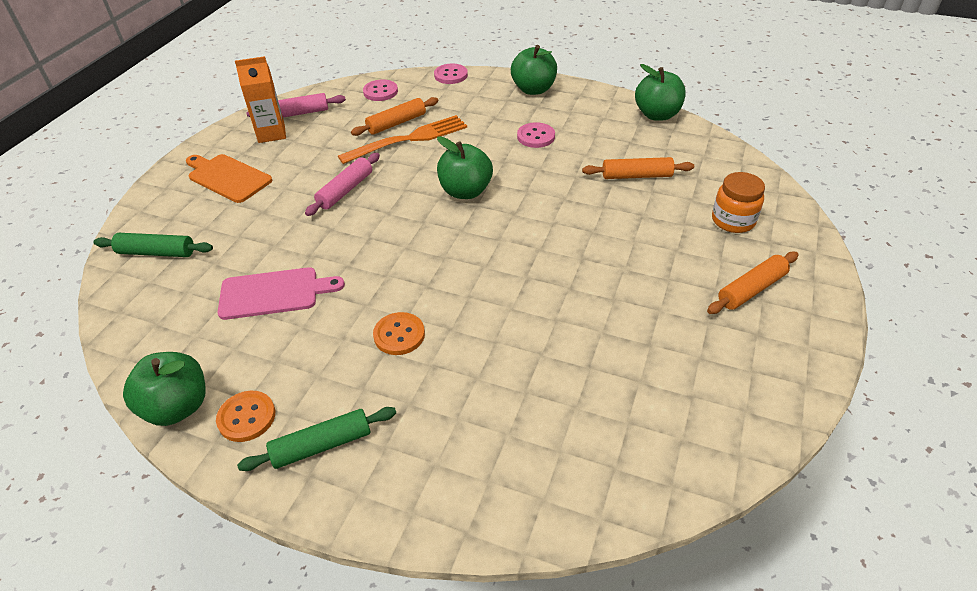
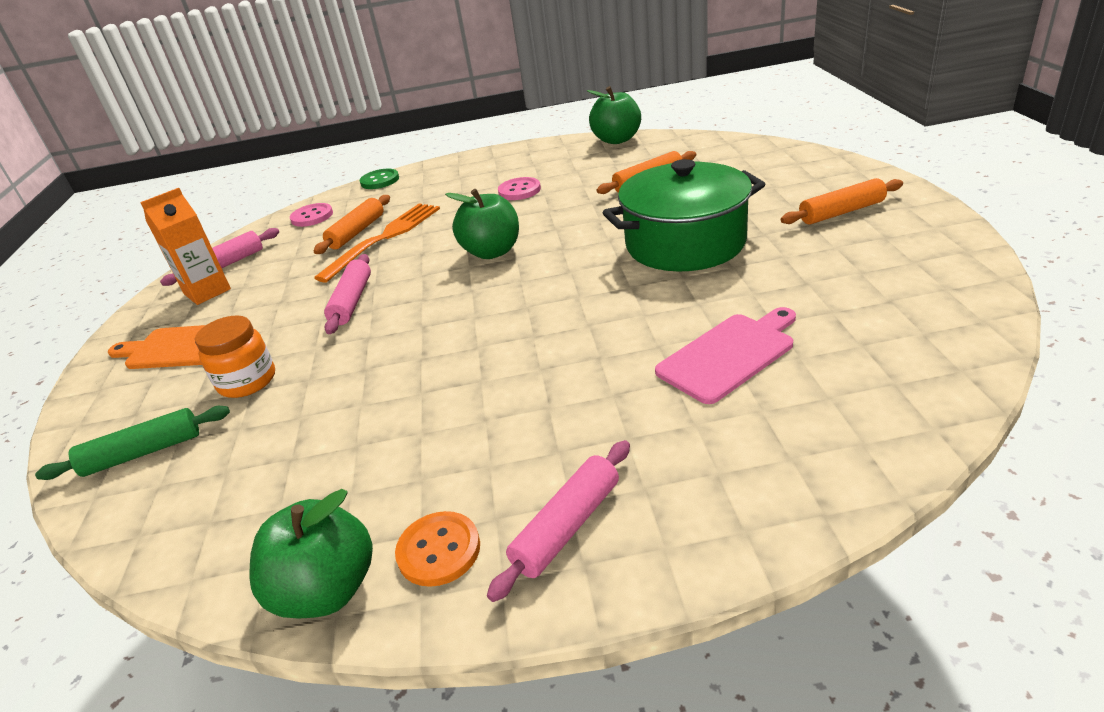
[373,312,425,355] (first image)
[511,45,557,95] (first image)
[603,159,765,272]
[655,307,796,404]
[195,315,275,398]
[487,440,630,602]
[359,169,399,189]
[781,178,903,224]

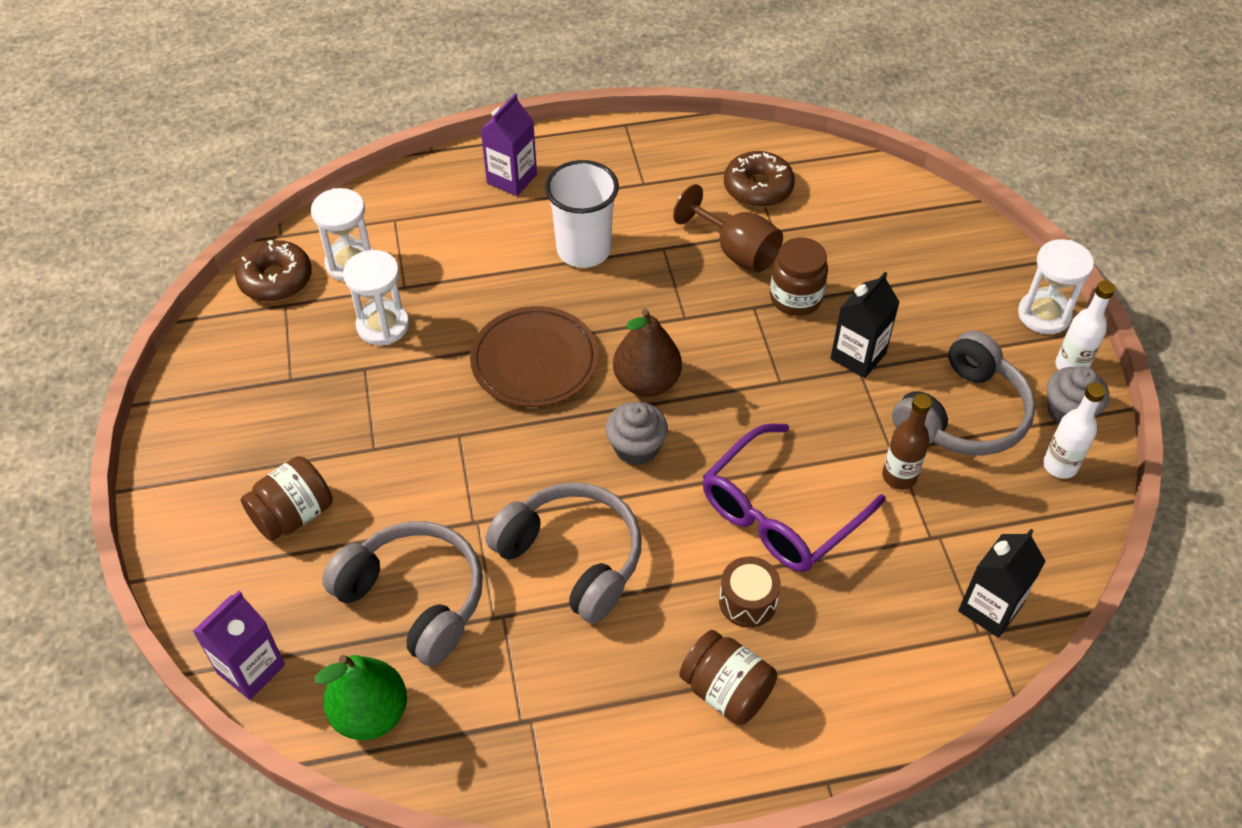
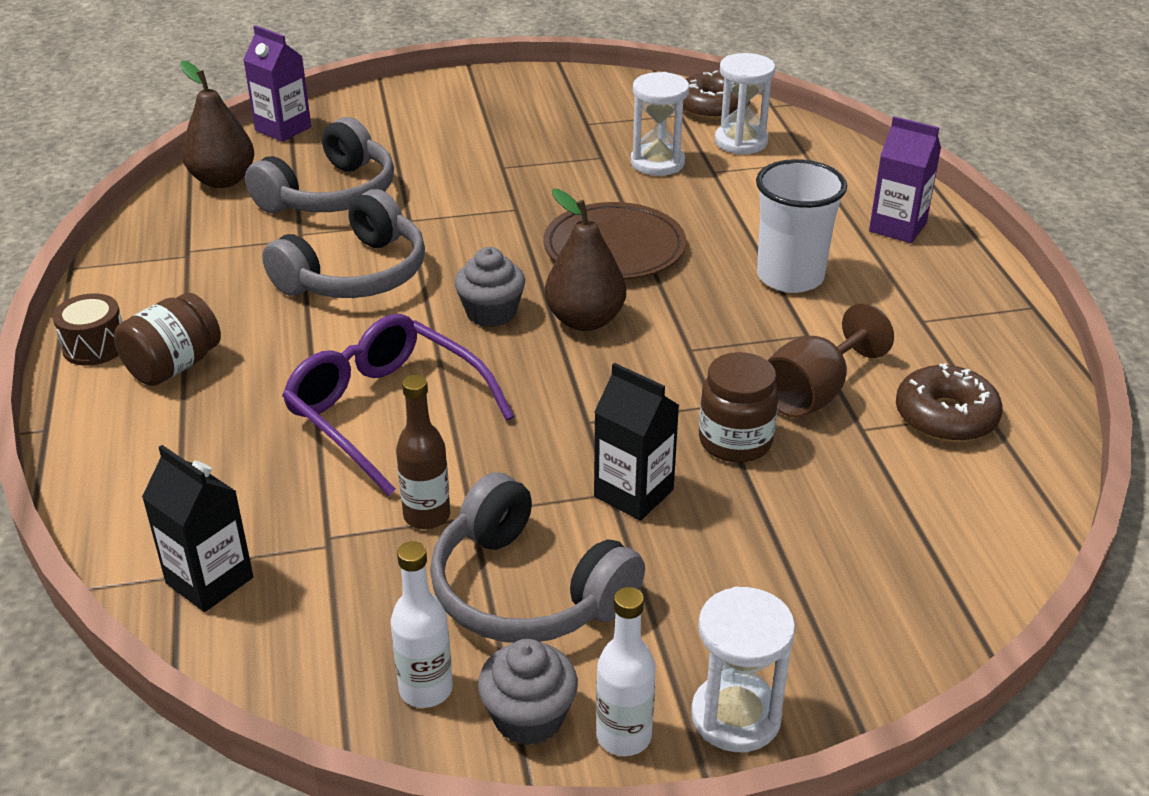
[241,456,333,541] (first image)
[52,293,122,366]
[180,61,254,188]

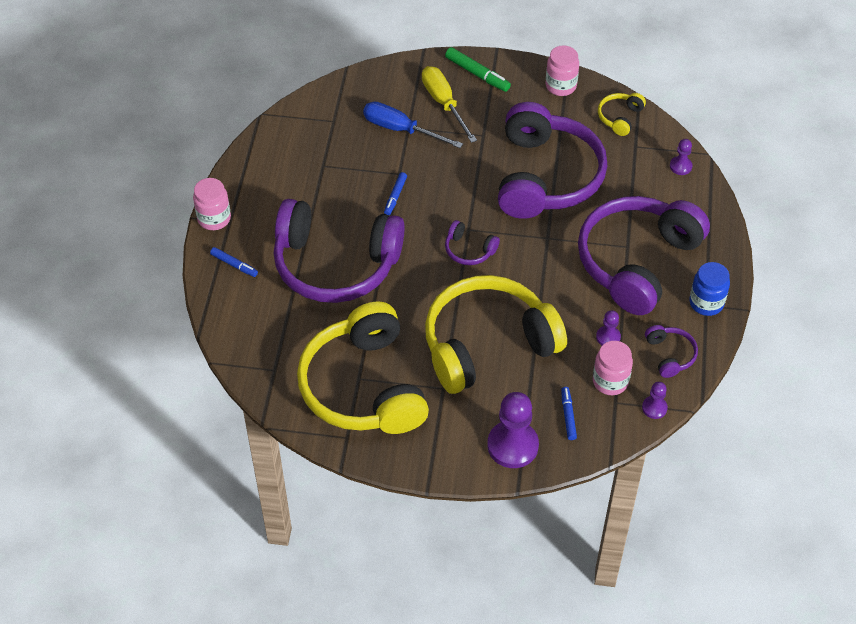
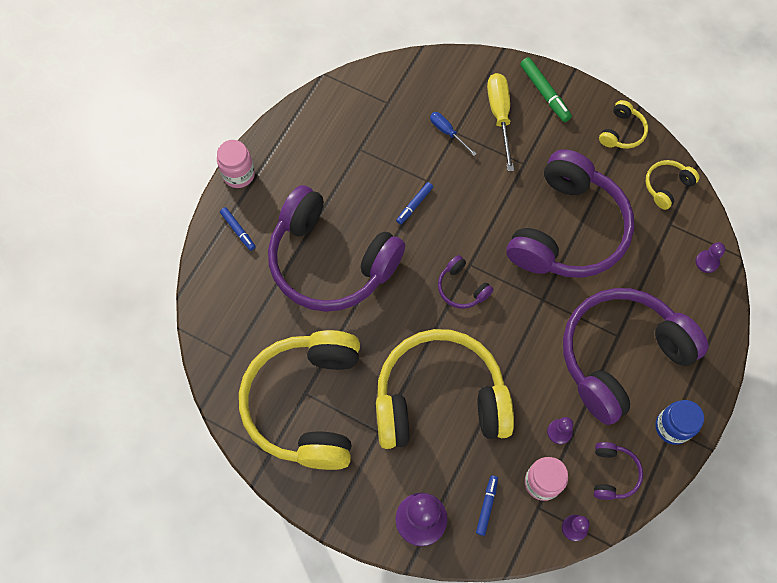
[599,100,648,149]
[430,112,477,156]

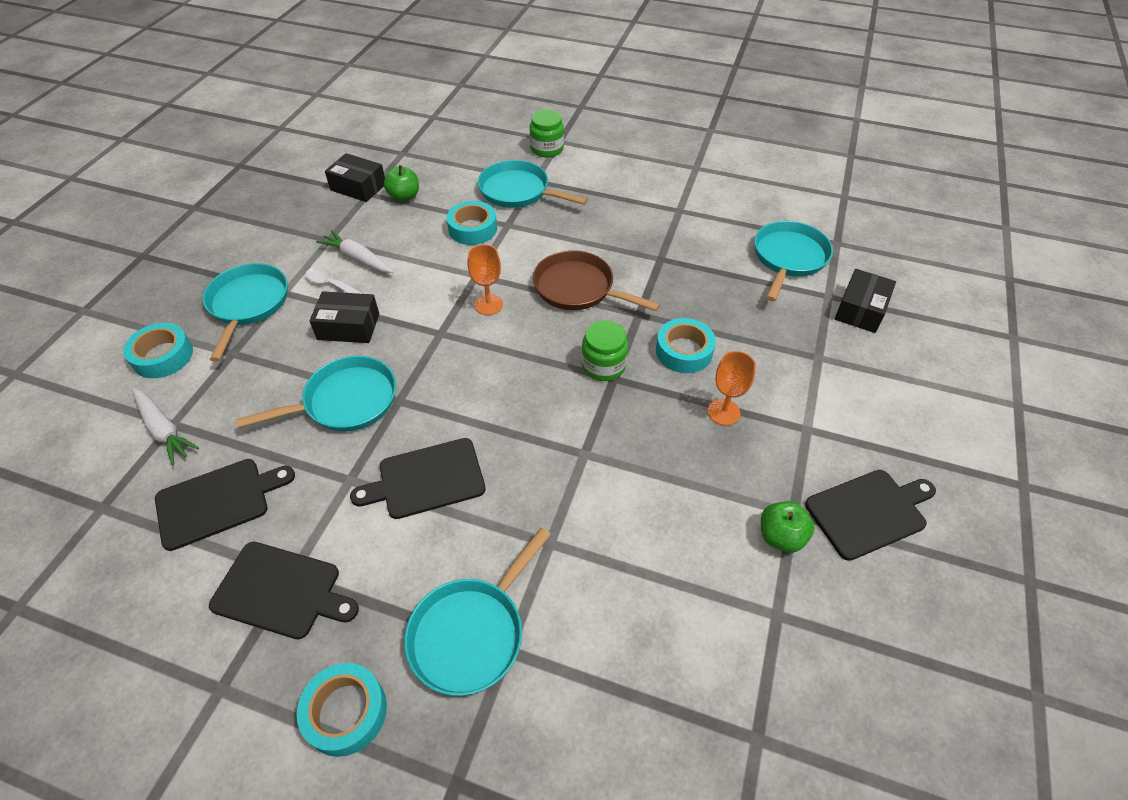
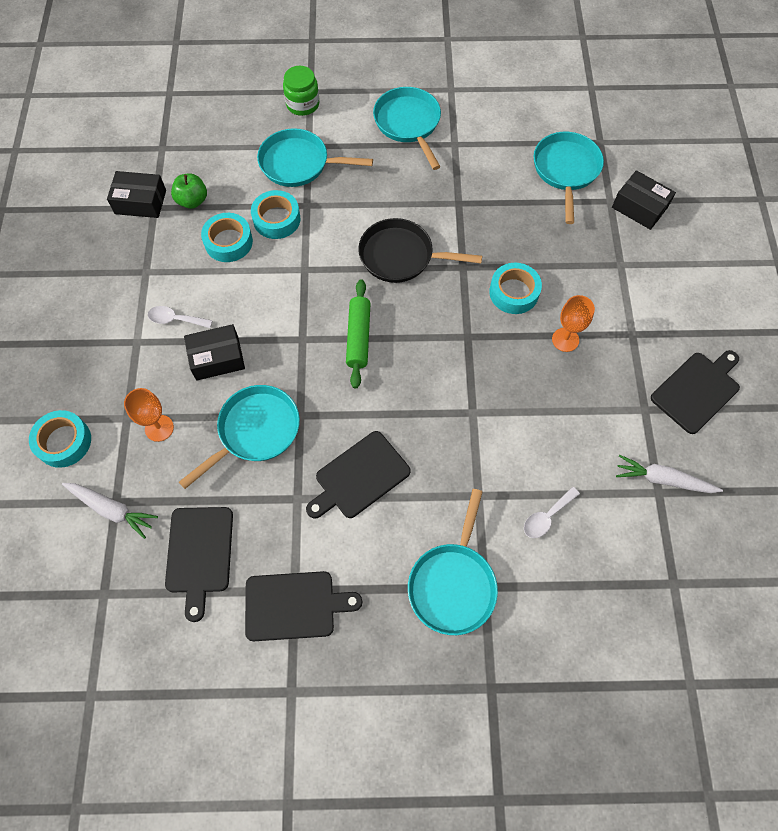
[581,320,628,381] (first image)
[761,501,815,553] (first image)
[346,279,371,389]
[524,487,580,538]
[373,87,441,170]
[201,213,253,262]
[616,455,723,493]
[124,388,174,442]
[358,218,482,283]
[165,507,233,622]
[612,170,676,230]

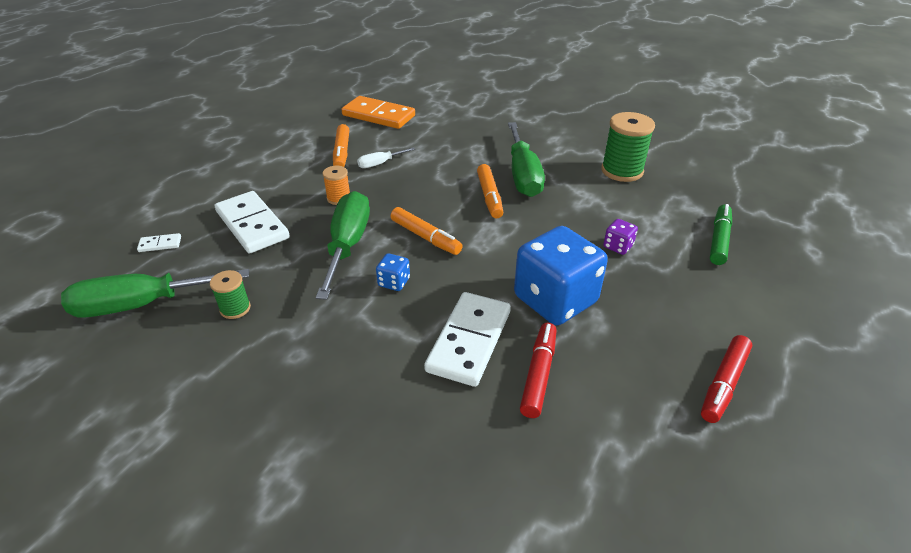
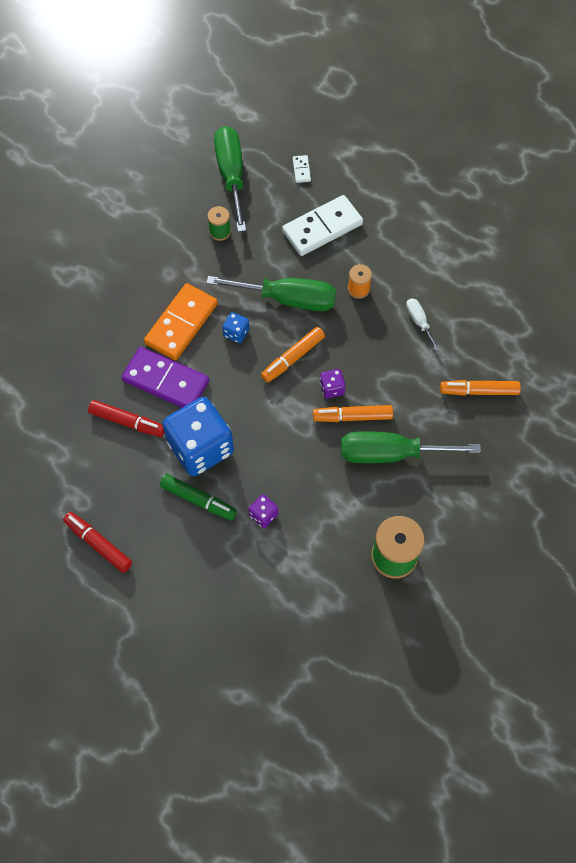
[320,369,345,399]
[440,380,521,396]
[144,283,218,360]
[160,474,237,521]
[121,347,209,408]

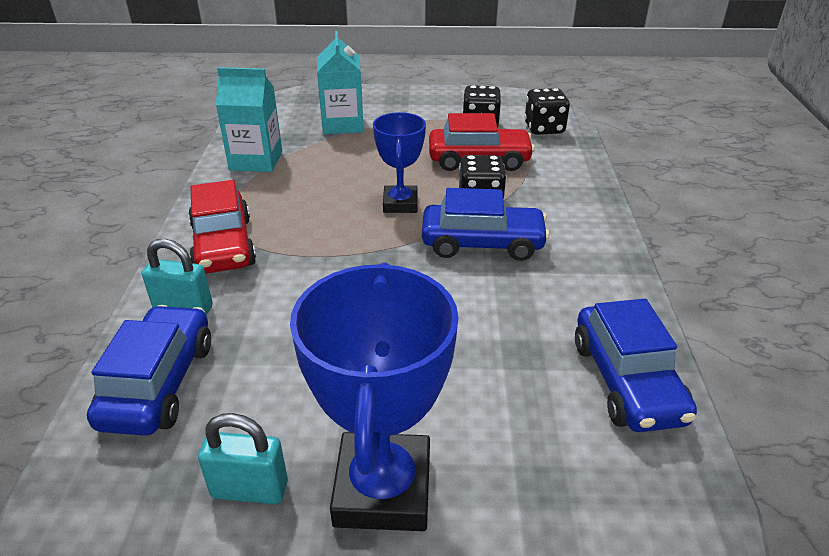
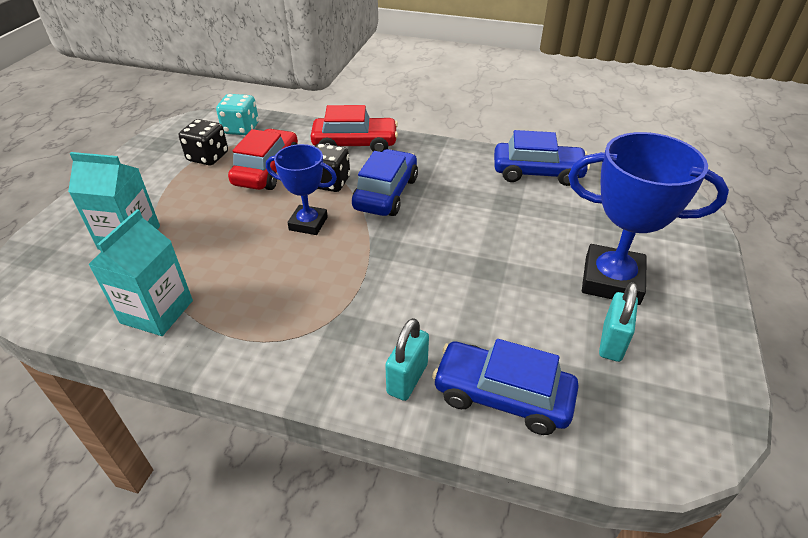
[310,105,398,152]
[216,94,259,135]

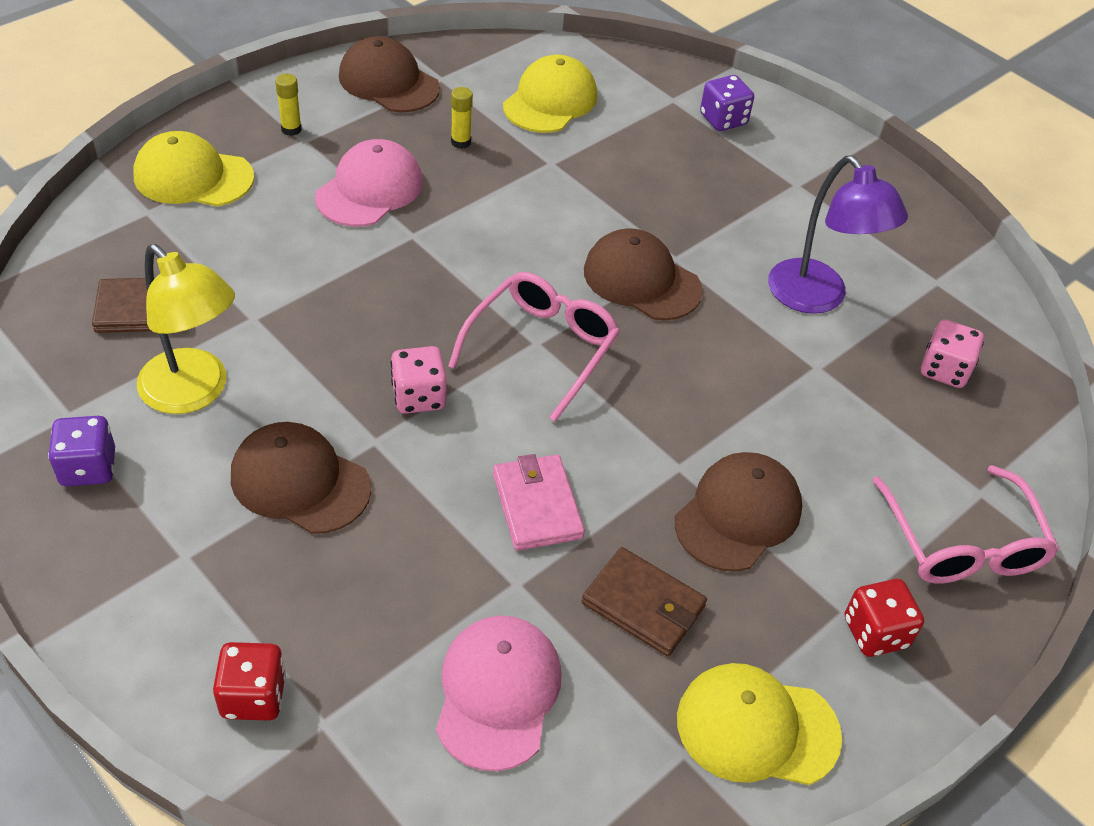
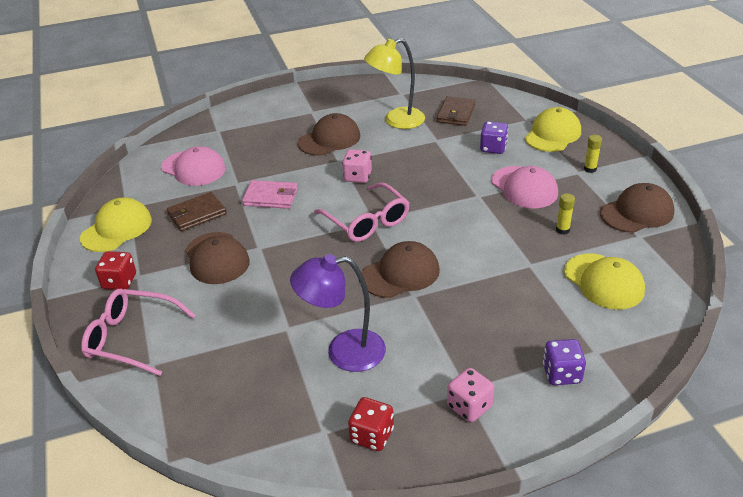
[480,121,508,154]
[348,397,394,451]
[447,368,494,422]

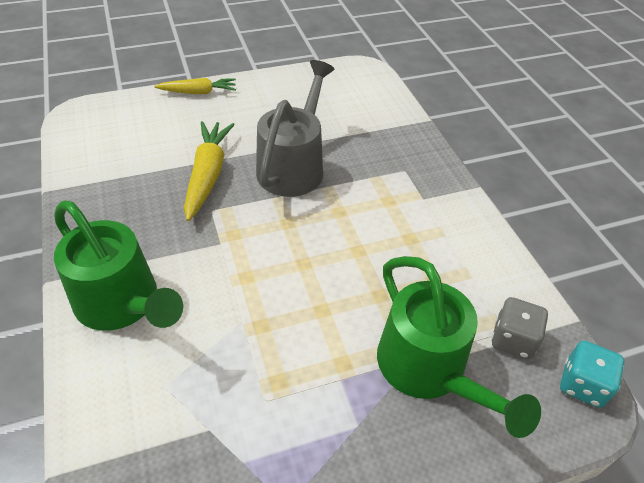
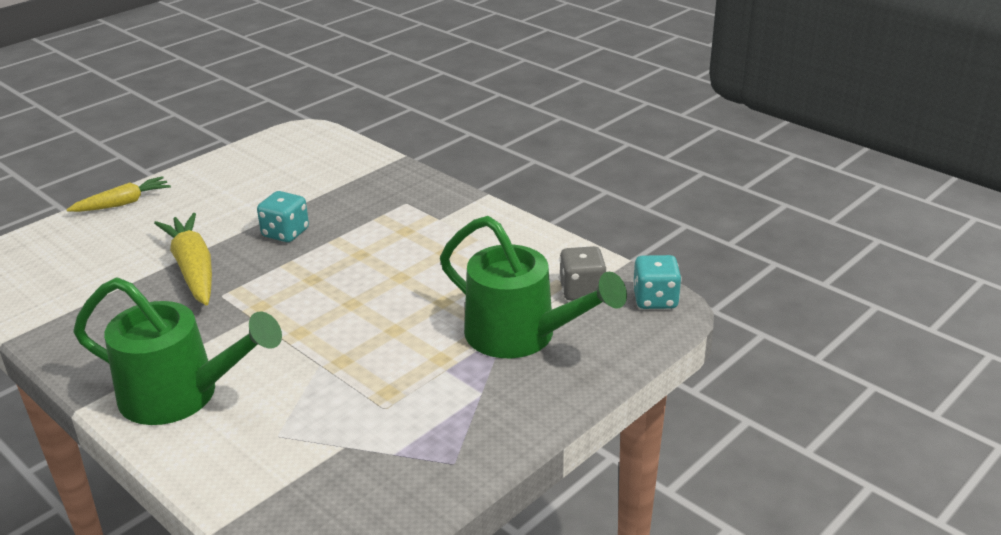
[257,191,309,242]

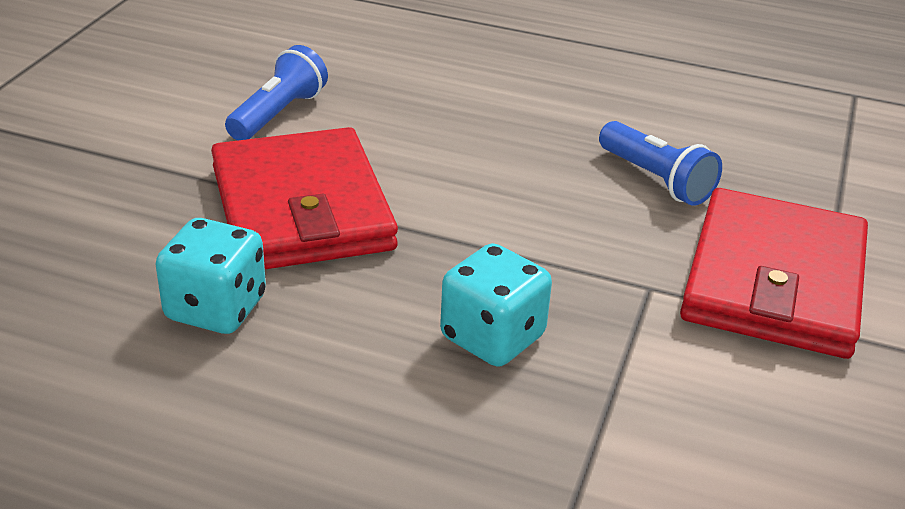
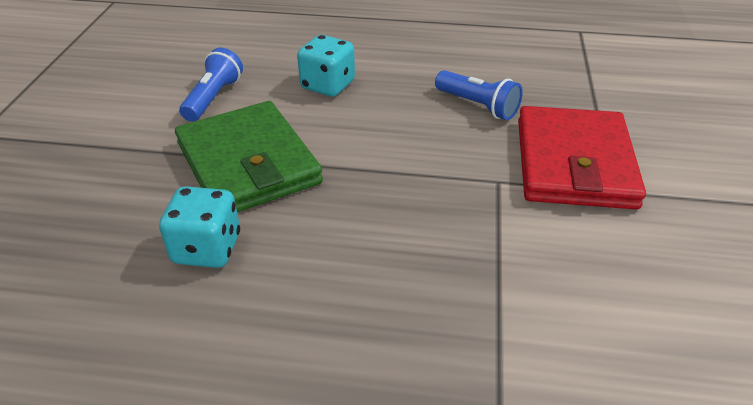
[297,35,355,97]
[175,101,323,212]

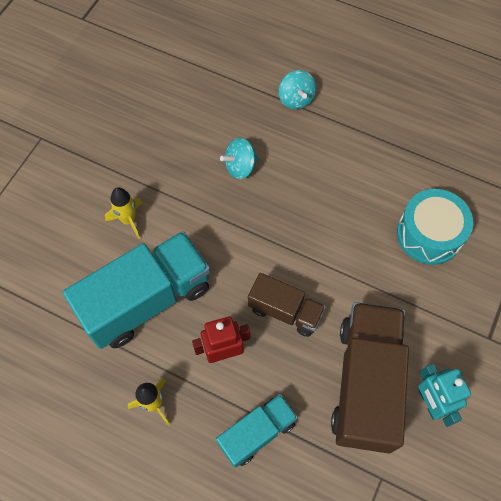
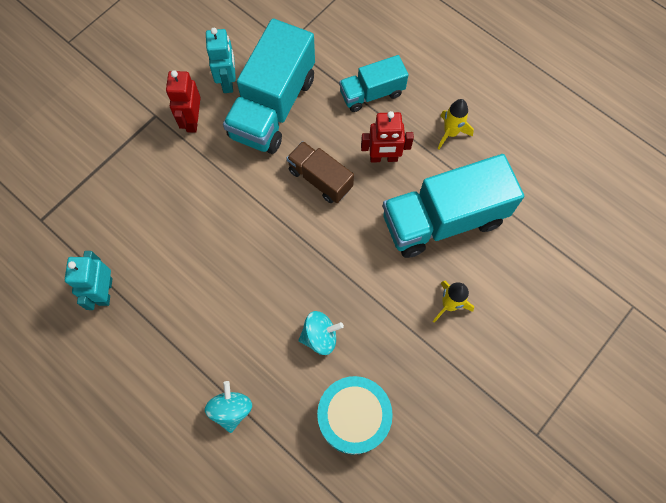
[65,251,112,310]
[166,70,201,133]
[317,376,393,455]
[223,19,315,154]

